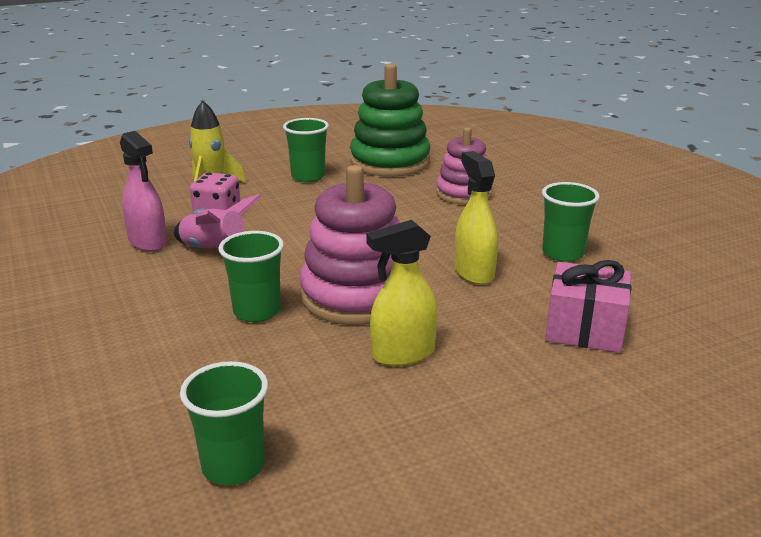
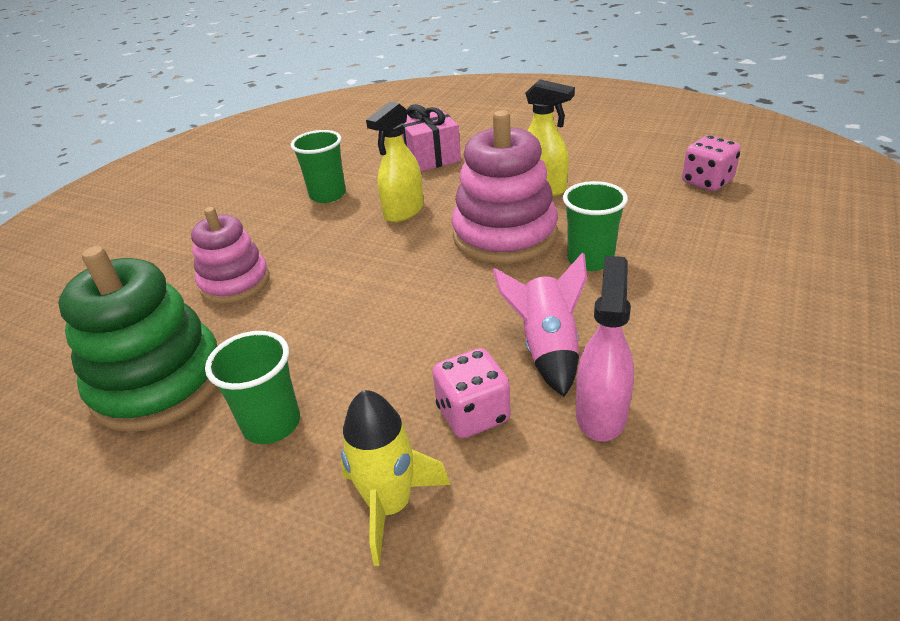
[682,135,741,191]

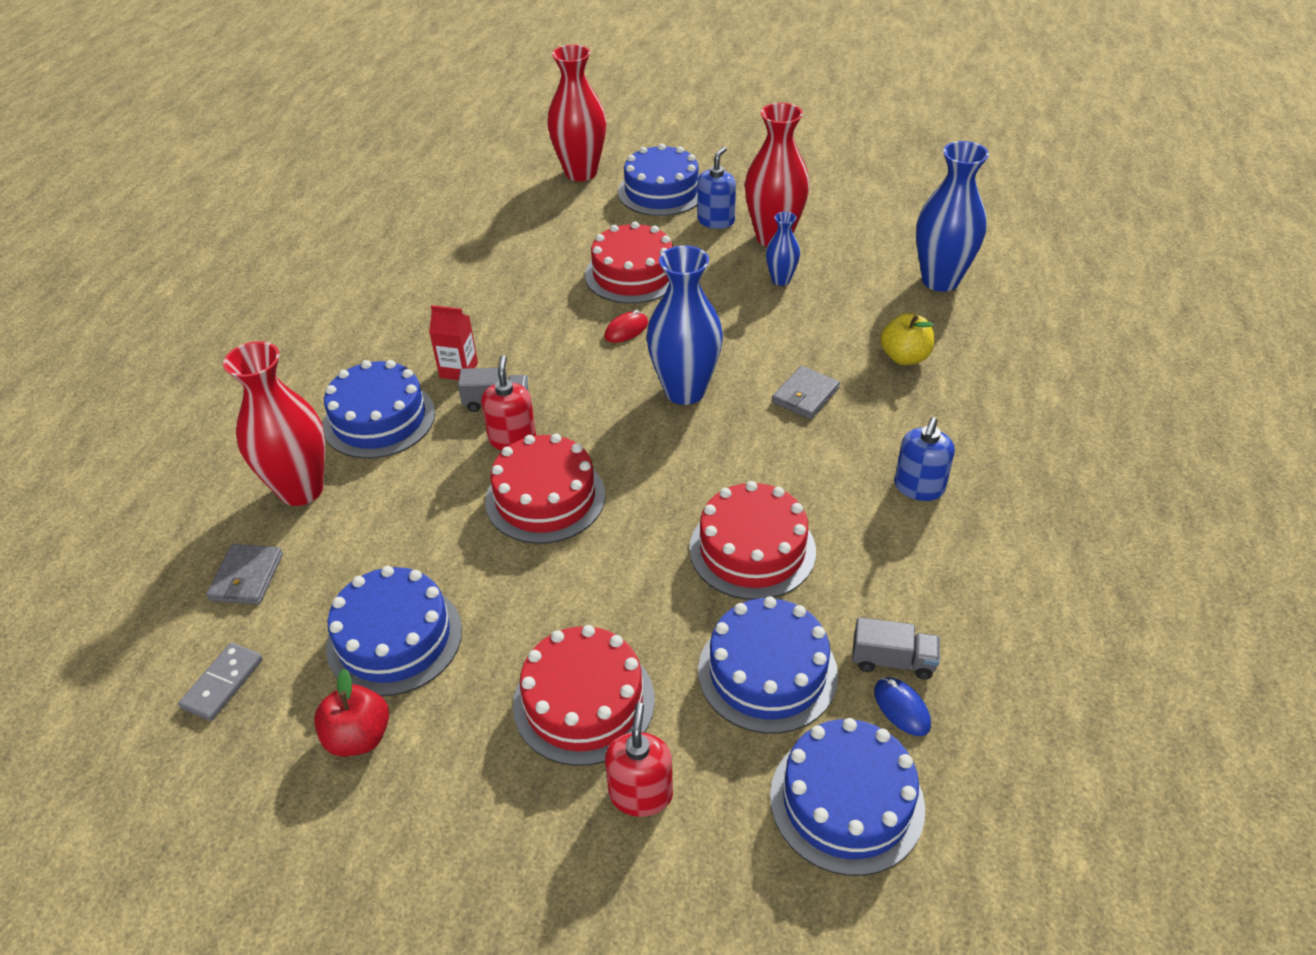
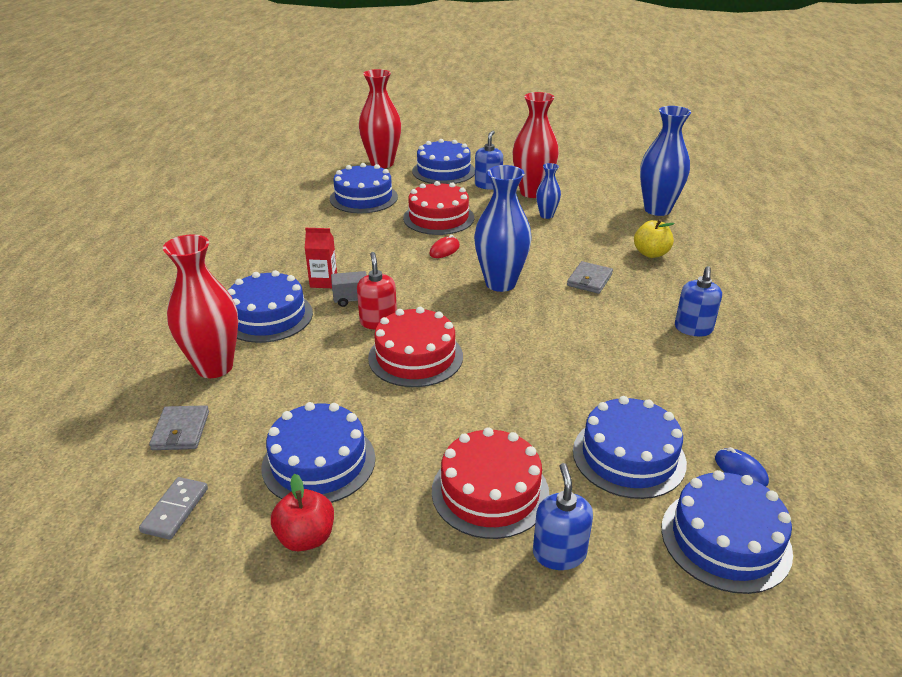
[689,481,816,600] (first image)
[852,617,940,680] (first image)
[330,163,398,213]
[533,463,593,570]

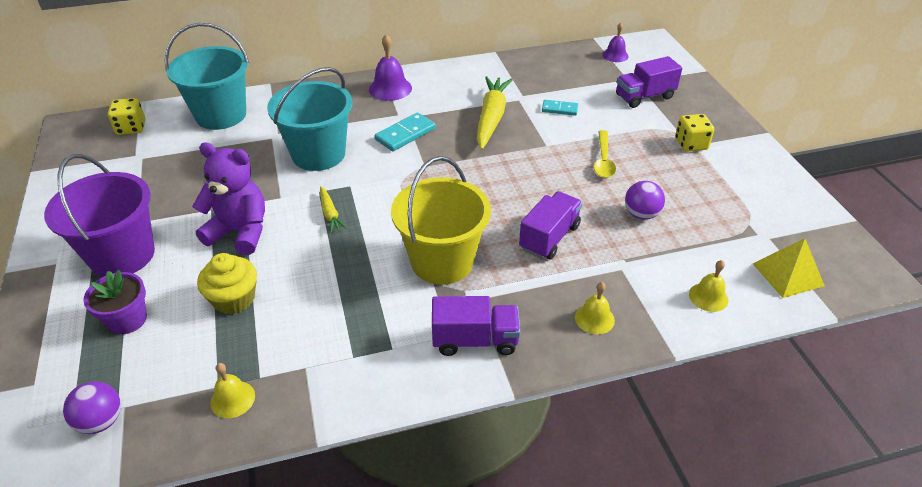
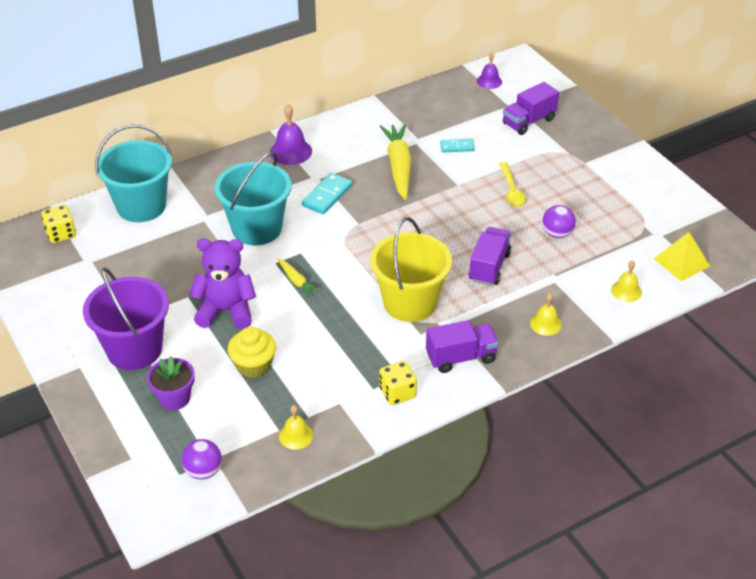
[379,361,417,405]

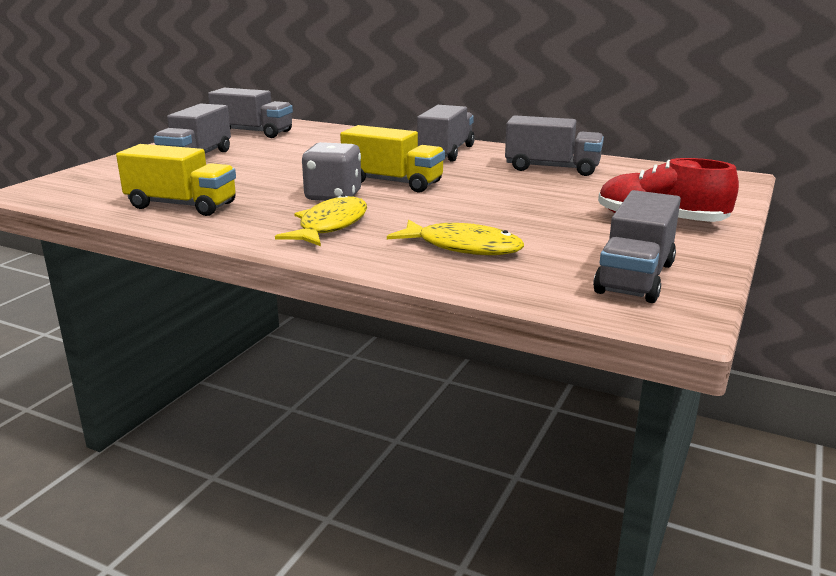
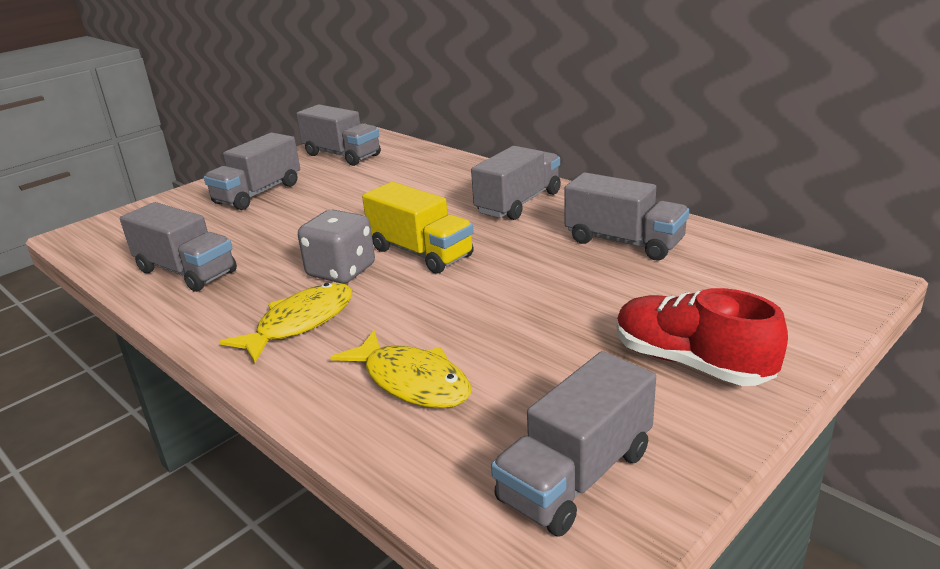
[120,202,237,292]

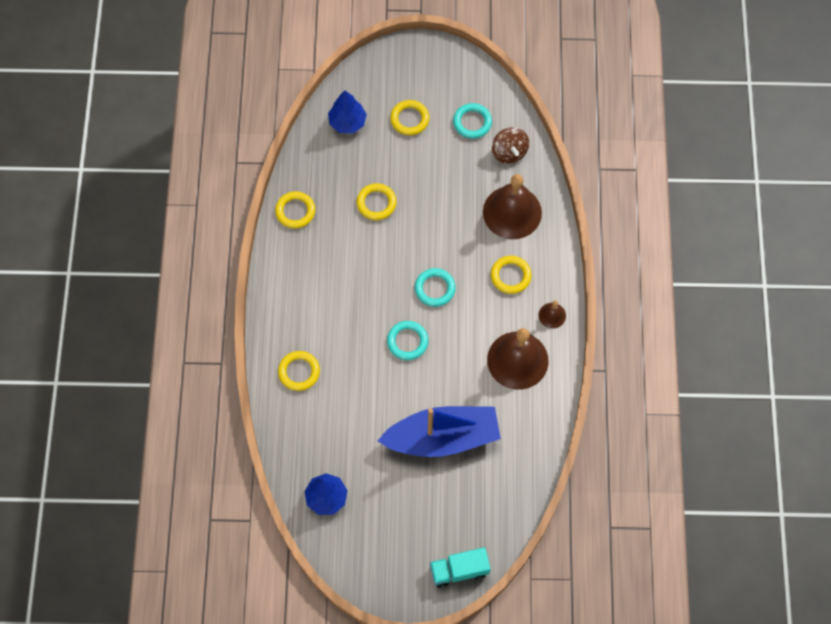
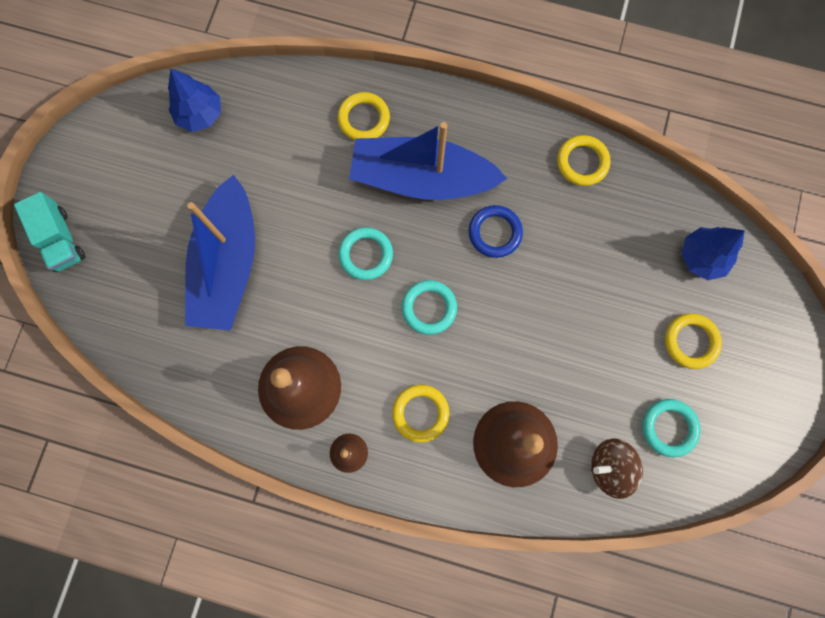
[357,183,397,220] (first image)
[349,122,507,200]
[468,205,523,258]
[14,192,85,272]

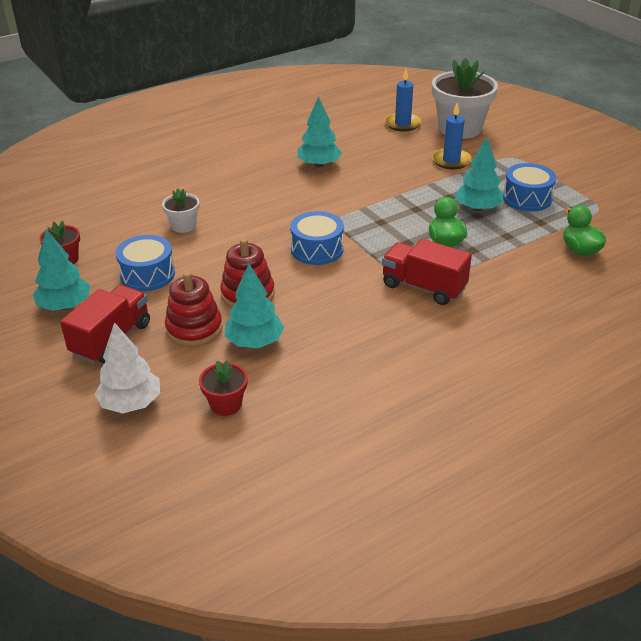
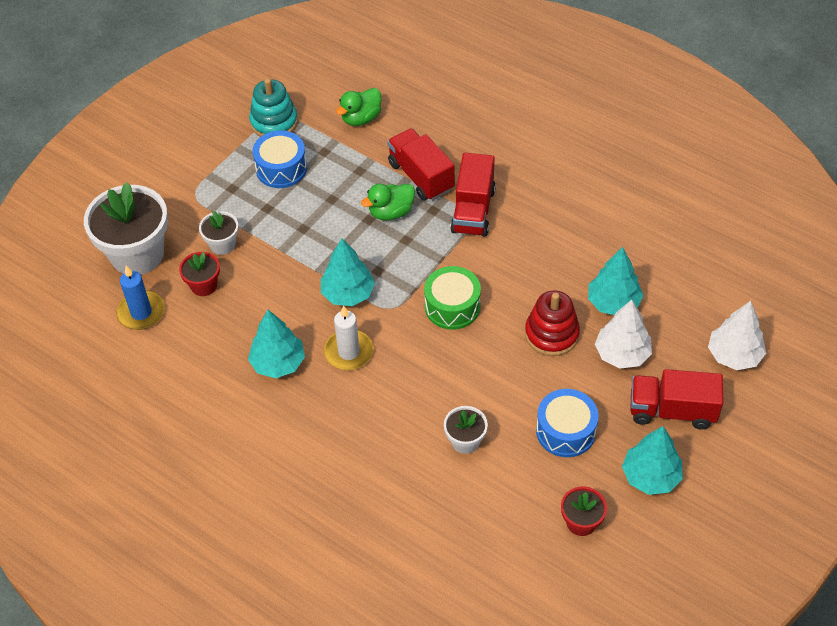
[249,78,298,137]
[324,305,374,370]
[387,128,455,201]
[179,252,220,296]
[321,238,375,306]
[595,300,652,369]
[199,211,239,255]
[424,266,481,330]

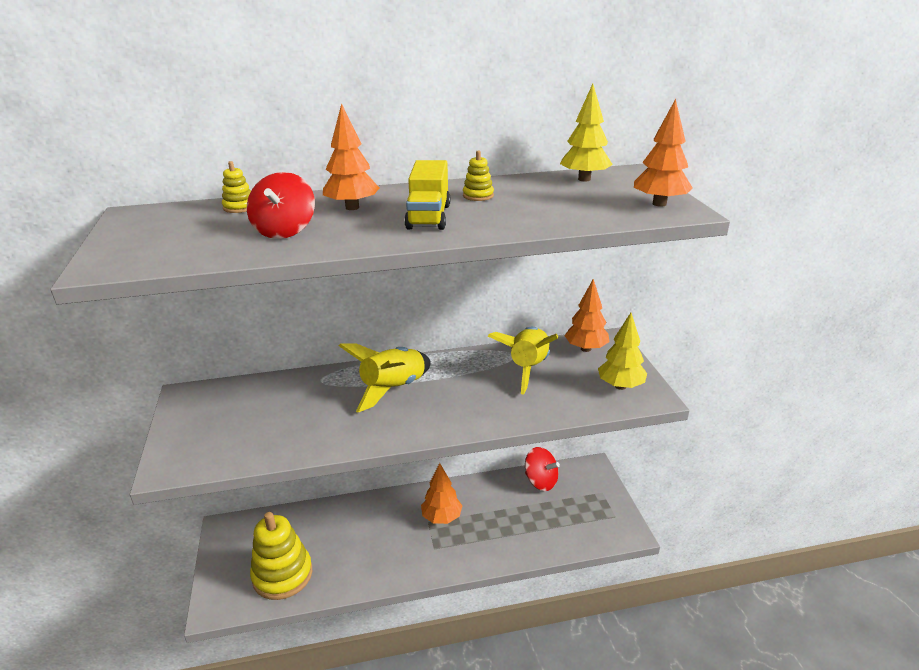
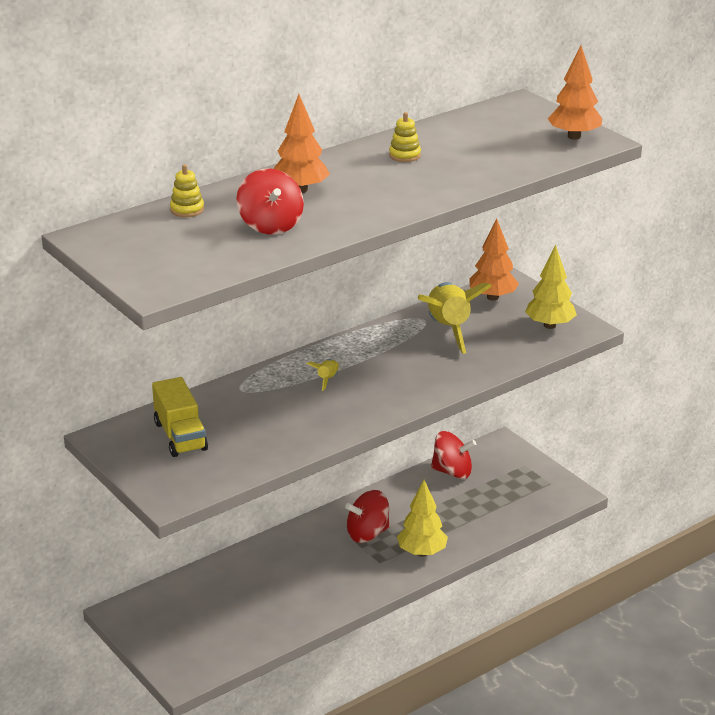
[250,512,312,600] (first image)
[152,377,208,457]
[397,480,448,557]
[345,490,390,543]
[307,359,339,391]

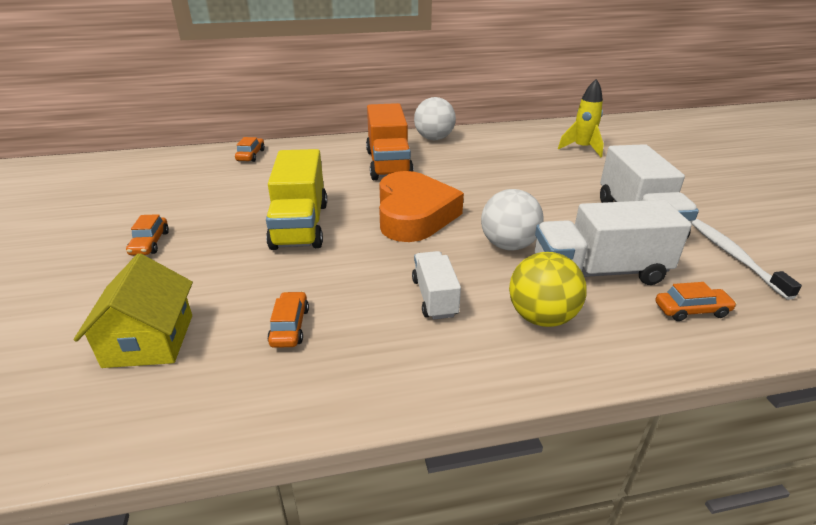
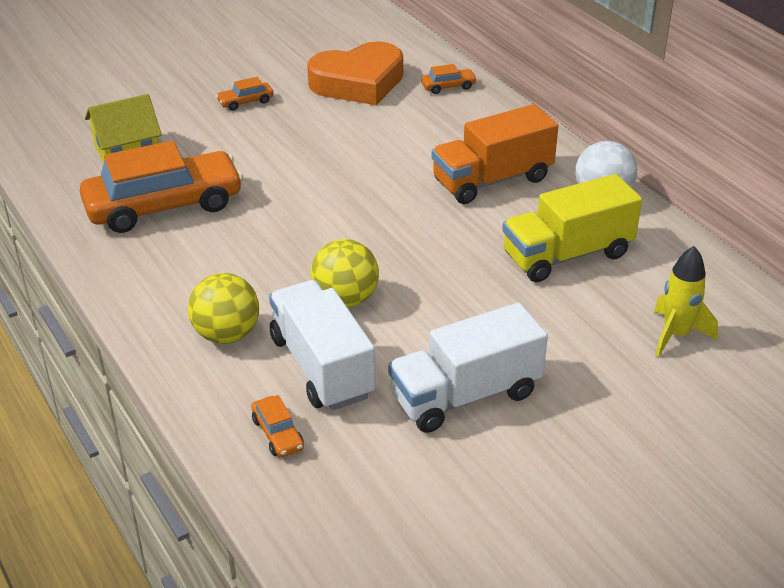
[412,251,461,320] (first image)
[692,219,802,300] (first image)
[502,174,642,282]
[307,42,403,105]
[311,239,379,307]
[80,141,243,233]

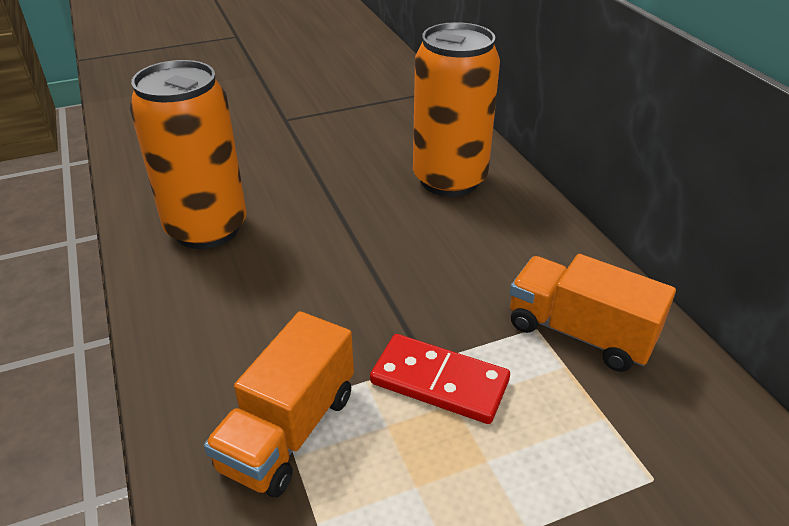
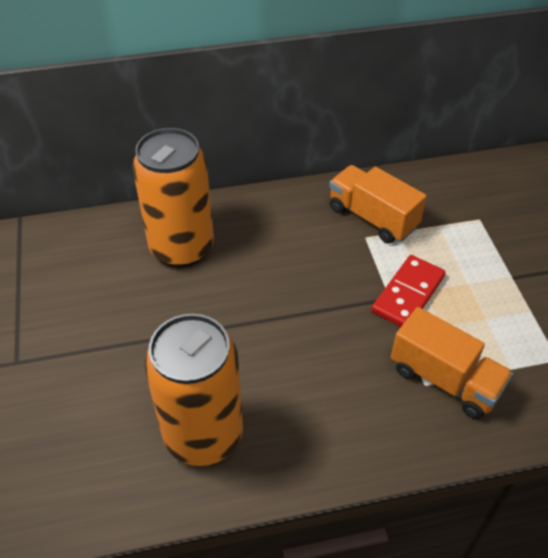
[329,165,427,244]

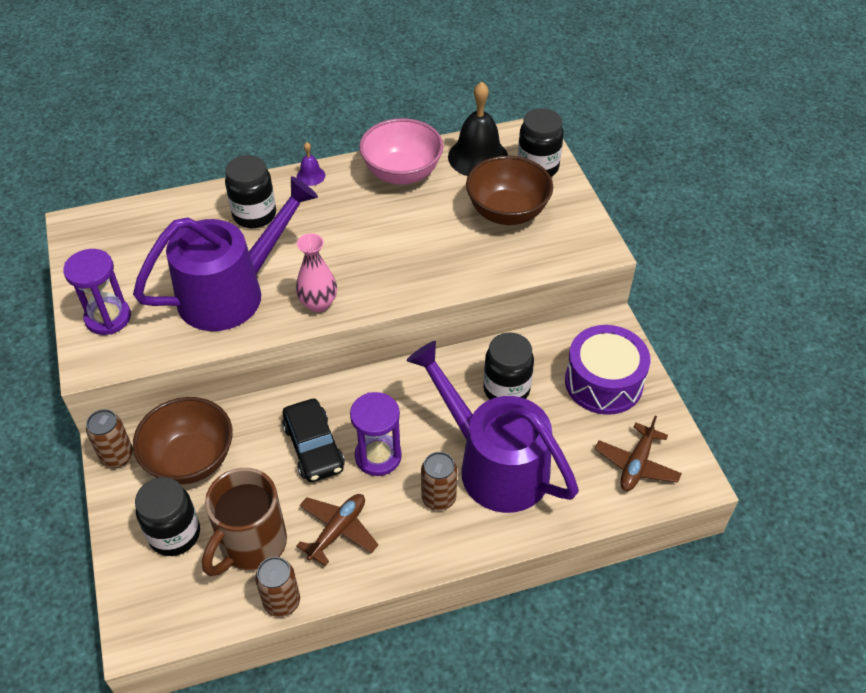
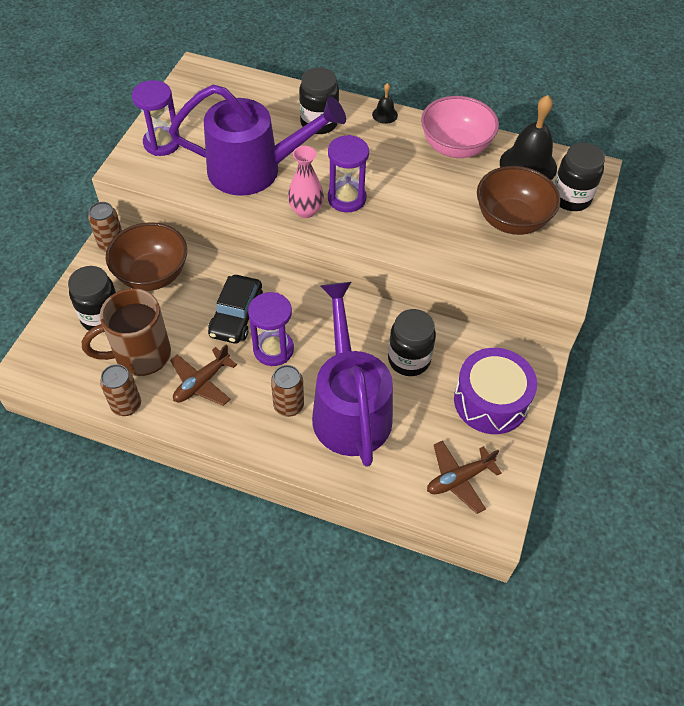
[328,135,369,212]
[372,83,398,124]
[170,344,237,406]

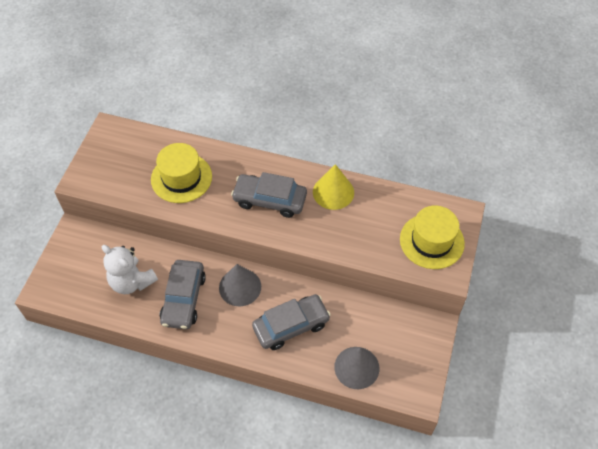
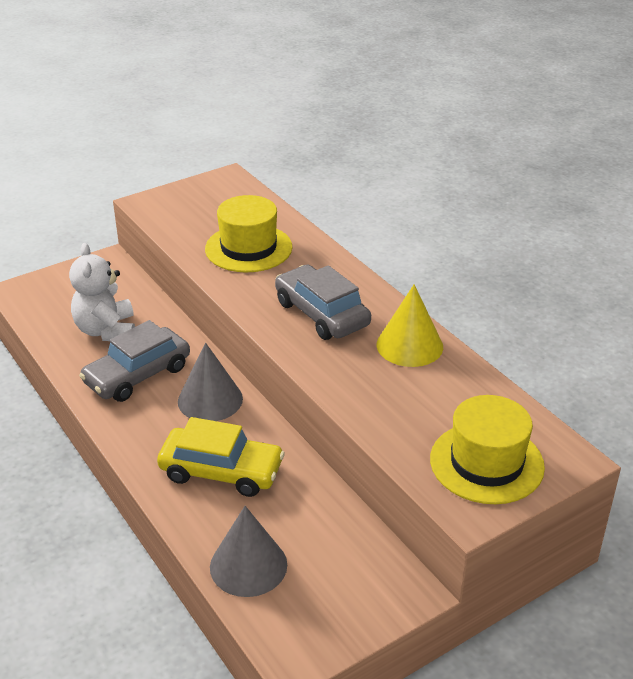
[157,417,285,497]

